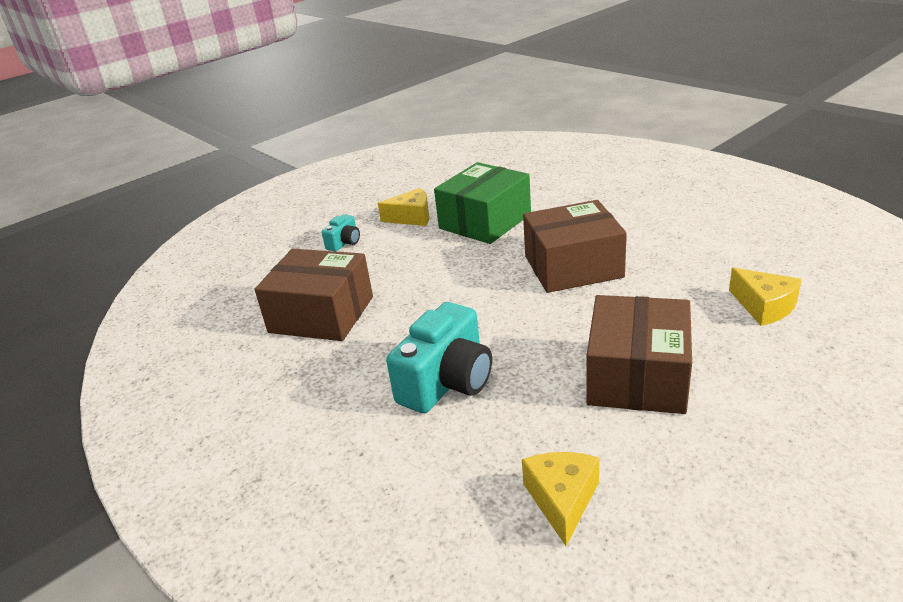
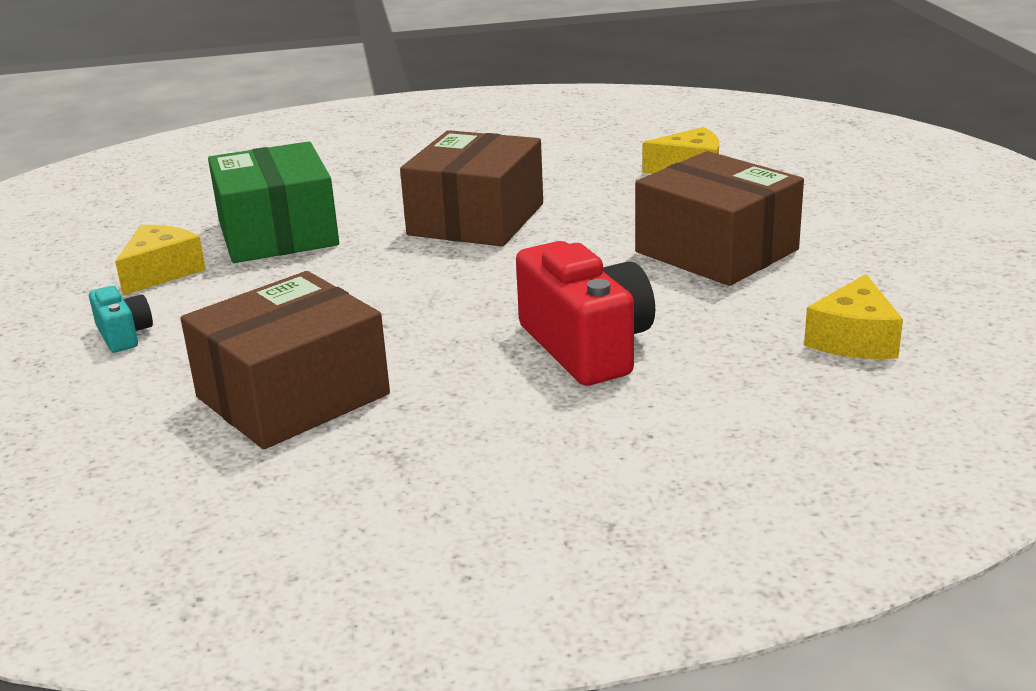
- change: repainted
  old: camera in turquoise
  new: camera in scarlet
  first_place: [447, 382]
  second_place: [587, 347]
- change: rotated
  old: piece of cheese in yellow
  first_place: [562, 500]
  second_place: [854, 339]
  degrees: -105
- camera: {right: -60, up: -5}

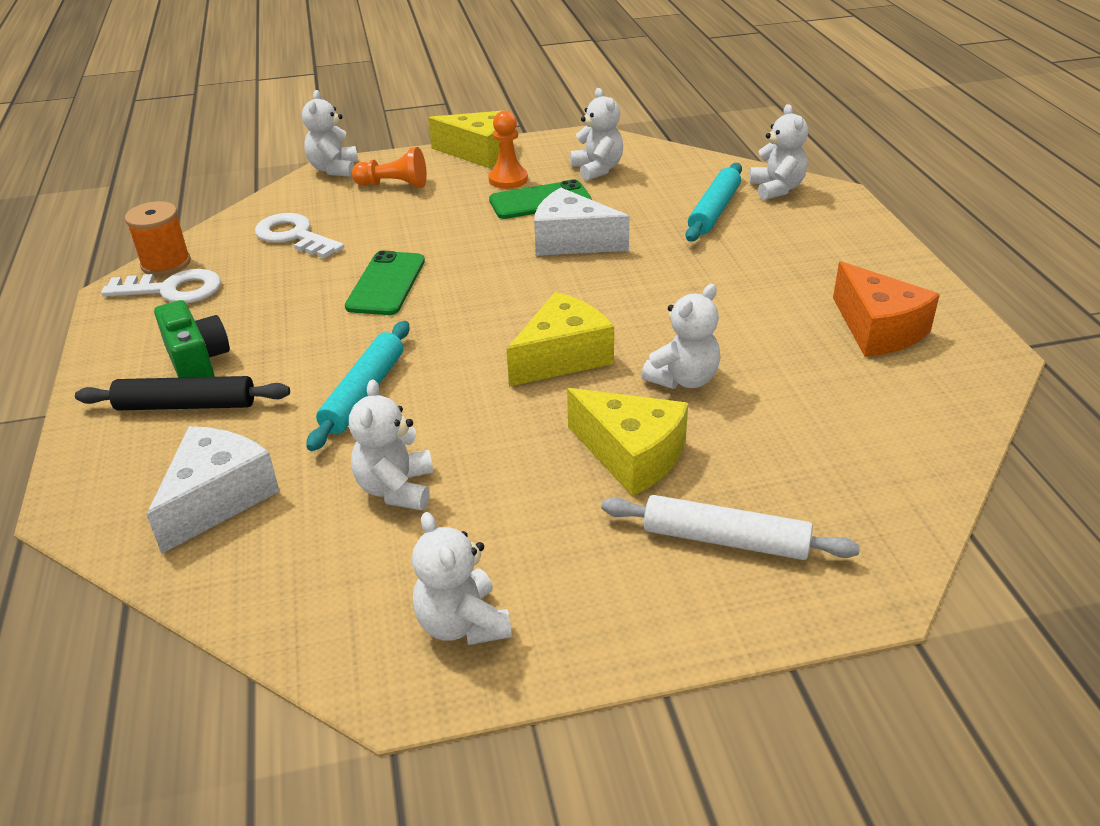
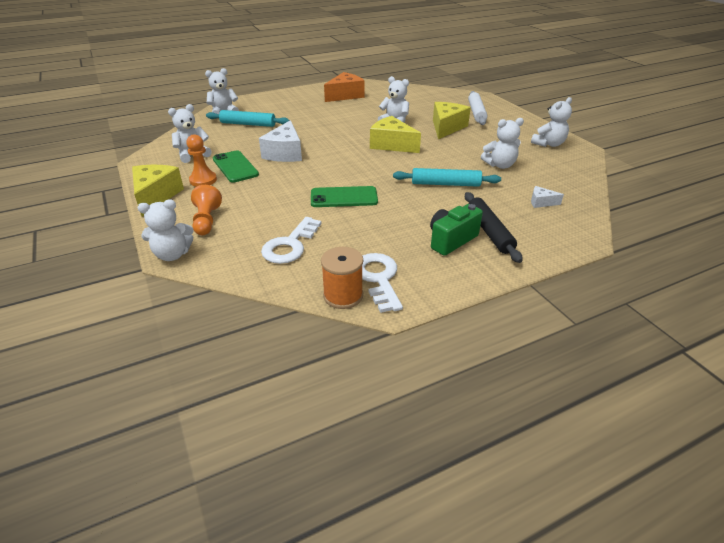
- change: scaled
  old: piece of cheese in snow-white
  first_place: [218, 499]
  second_place: [541, 202]
  factor: 0.48
- camera: {right: -105, up: 0}

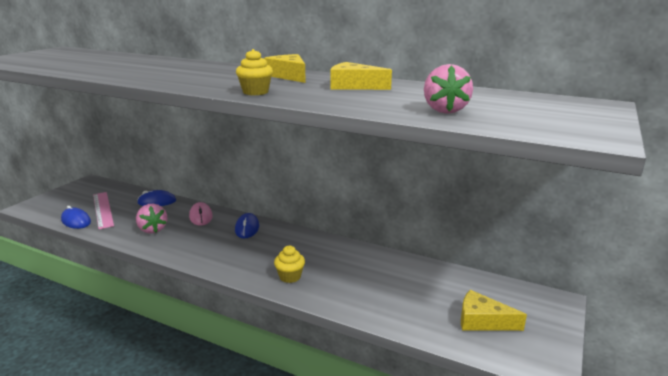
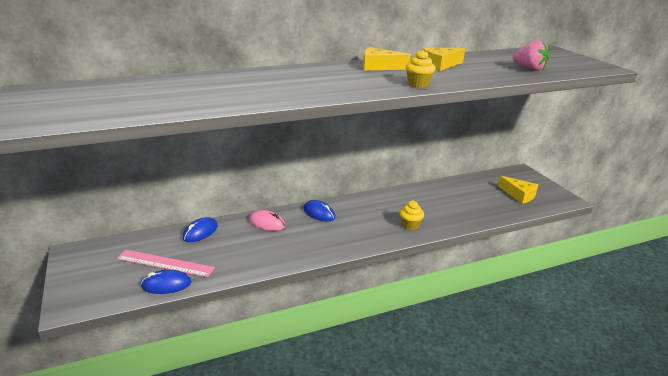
- change: gone
  old: berry in pink
  first_place: [152, 229]
- change: rotated
  old: piece of cheese in yellow
  first_place: [482, 321]
  second_place: [519, 195]
  degrees: -105
- camera: {right: -50, up: 5}

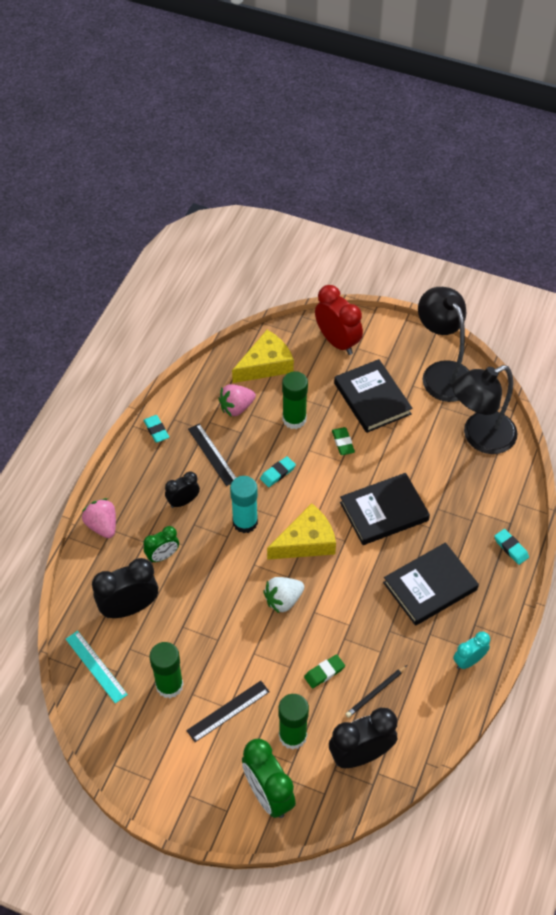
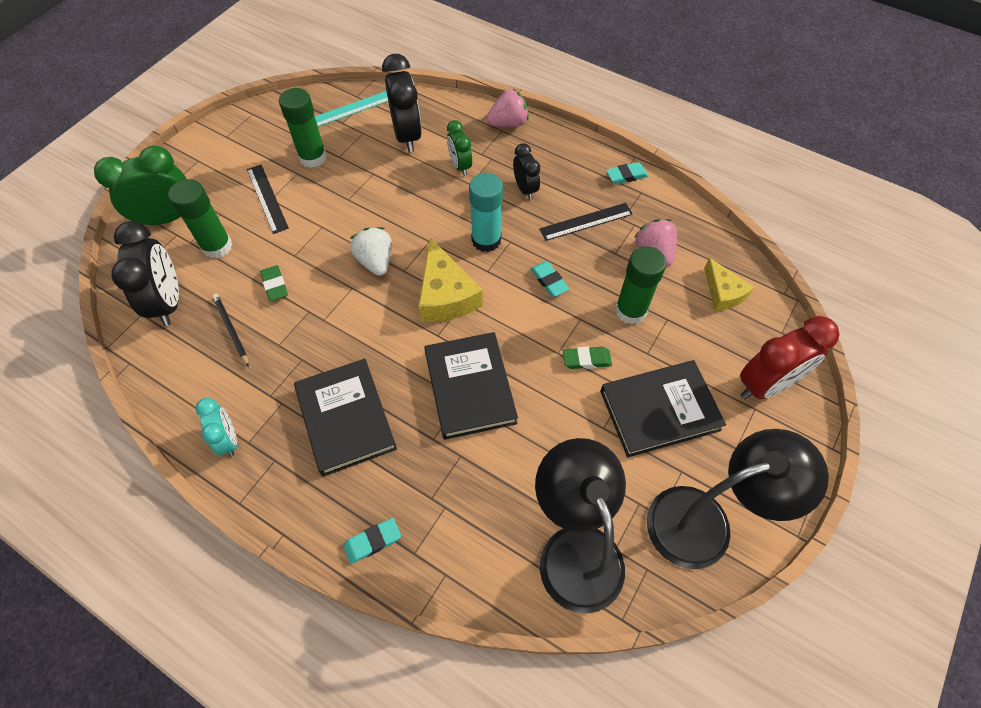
- change: scaled
  old: piece of cheese in yellow
  first_place: [266, 365]
  second_place: [723, 293]
  factor: 0.63
- camera: {right: 100, up: 5}

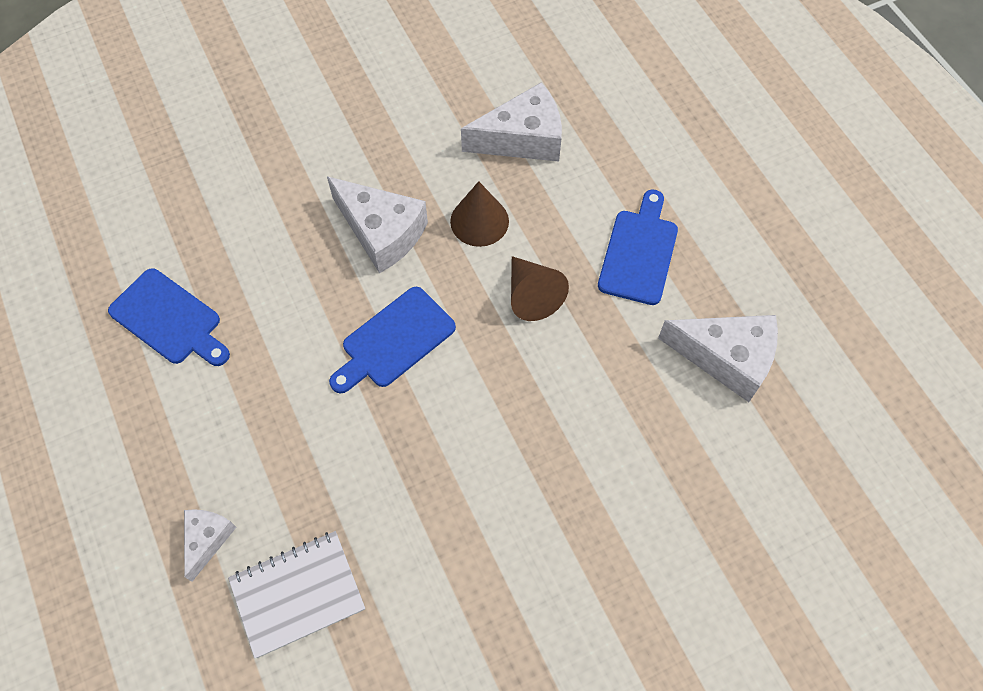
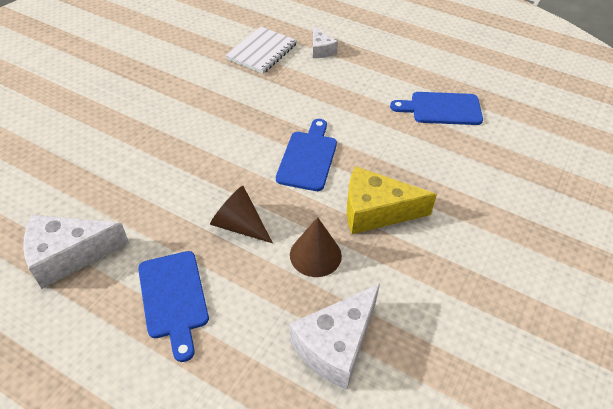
- change: repainted
  old: piece of cheese in snow-white
  new: piece of cheese in yellow
  first_place: [382, 232]
  second_place: [376, 211]
- camera: {right: 145, up: -15}

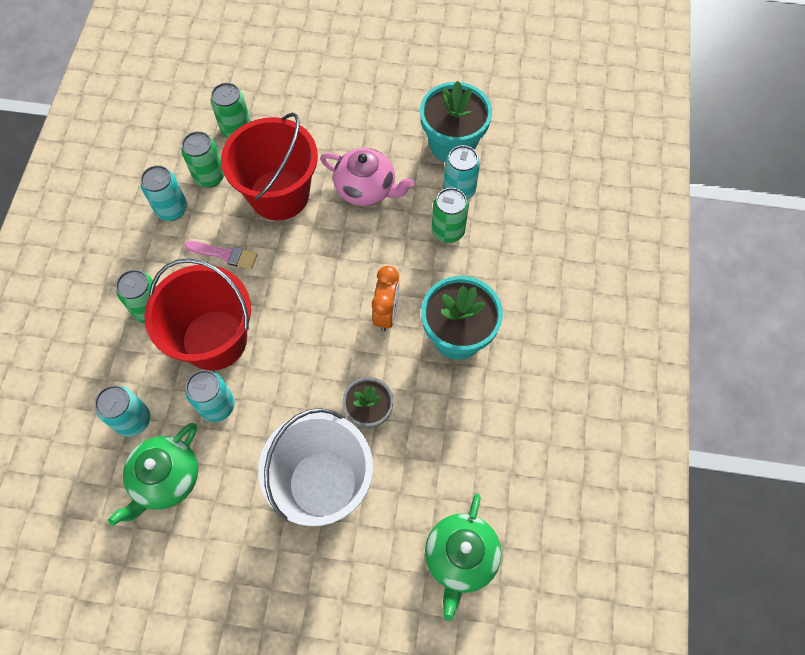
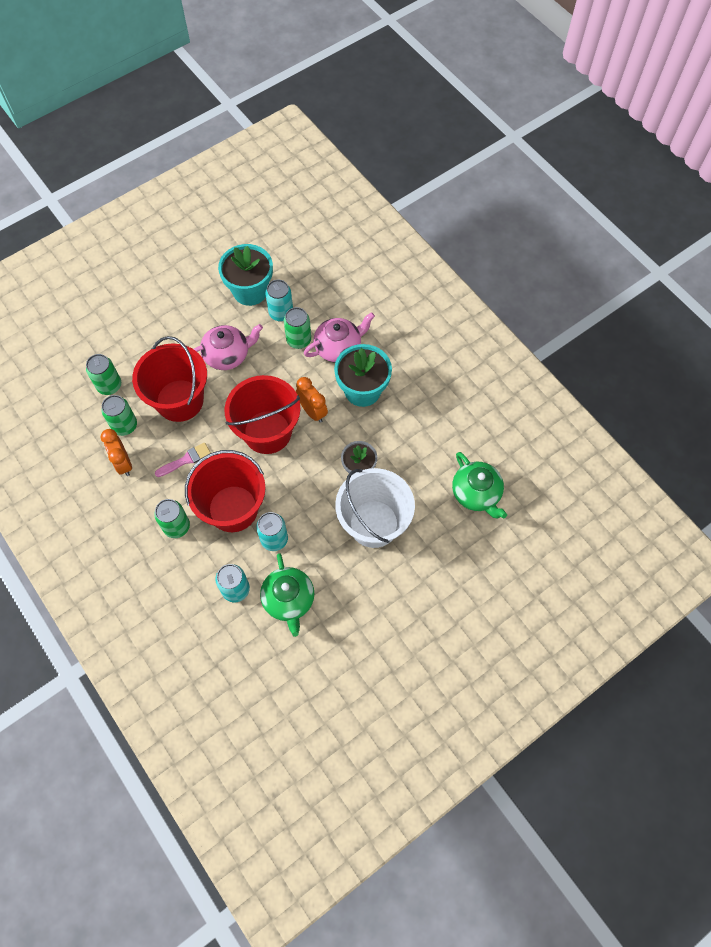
- change: new
  new: pail in scarlet
  second_place: [267, 432]
- change: new
  new: tea pot in pink
  second_place: [339, 347]
- change: swapped
  old: tin in turquoise
  new: alarm clock in orange-coloured
  first_place: [172, 209]
  second_place: [123, 463]
- camera: {right: -45, up: 0}

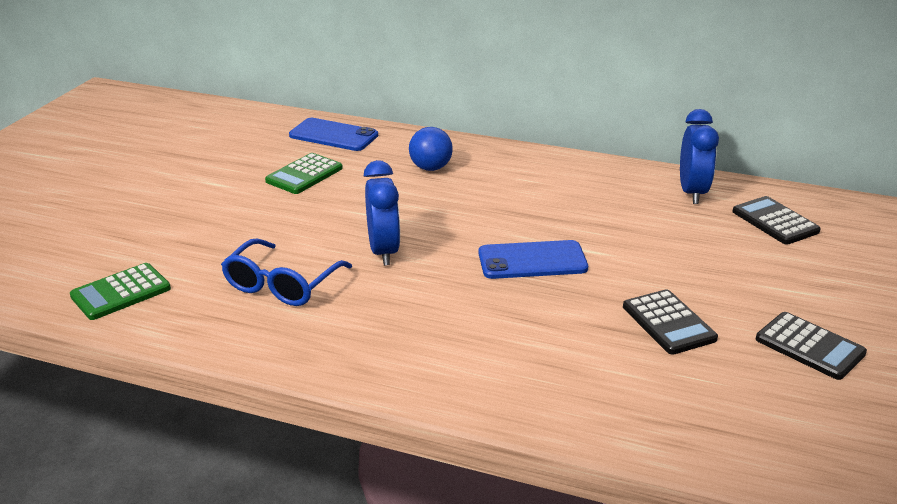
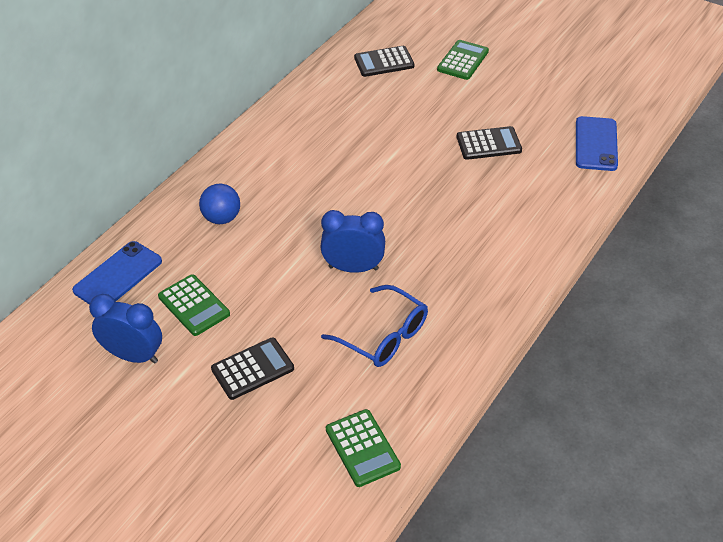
- change: new
  new: pocket calculator in leaf-green
  second_place: [463, 61]
- change: shifted
  old: mobile phone in blue
  first_place: [532, 261]
  second_place: [596, 144]
- change: shifted
  old: alarm clock in blue
  first_place: [692, 192]
  second_place: [133, 356]
- change: shifted
  old: pocket calculator in black
  first_place: [809, 346]
  second_place: [252, 369]
- camera: {right: -75, up: 15}

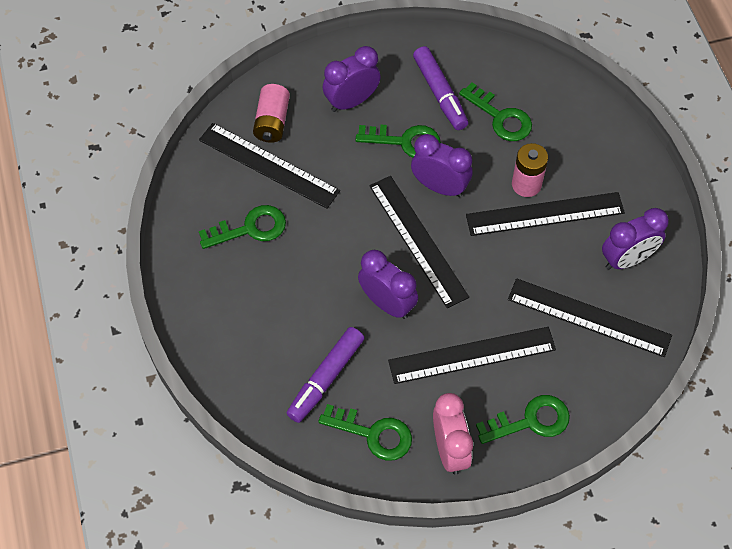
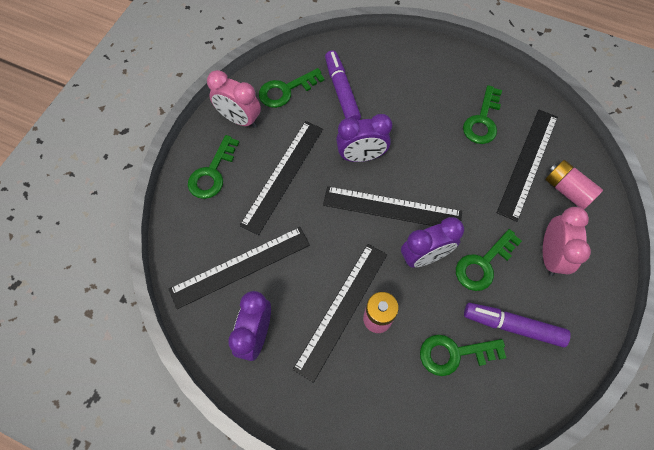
- change: repainted
  old: alarm clock in violet
  new: alarm clock in pink
  first_place: [351, 101]
  second_place: [550, 255]
- change: rotated
  old: straightedge in black
  first_place: [268, 165]
  second_place: [528, 163]
  degrees: -45
- camera: {right: 130, up: 5}

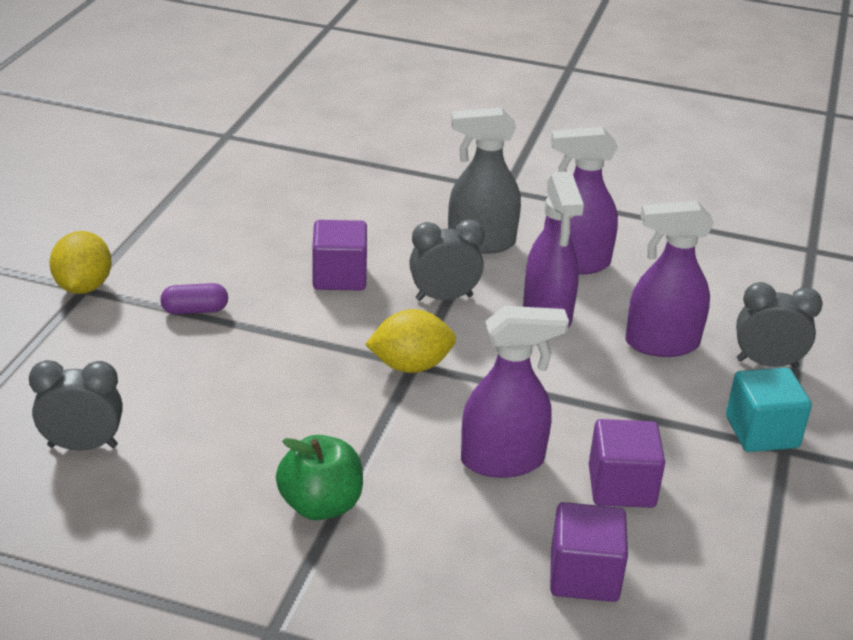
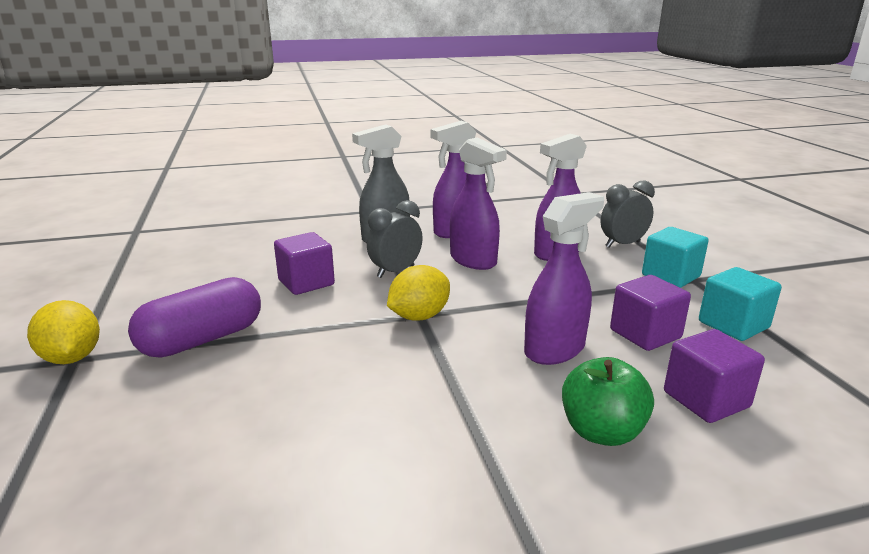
- change: gone
  old: alarm clock in grey
  first_place: [83, 446]
- change: new
  new: cube in turquoise
  second_place: [733, 325]
- change: shifted
  old: apple fruit in leaf-green
  first_place: [321, 505]
  second_place: [601, 431]
- change: scaled
  old: pill shape in violet
  first_place: [195, 310]
  second_place: [202, 340]
  factor: 1.99
- camera: {right: -30, up: -10}

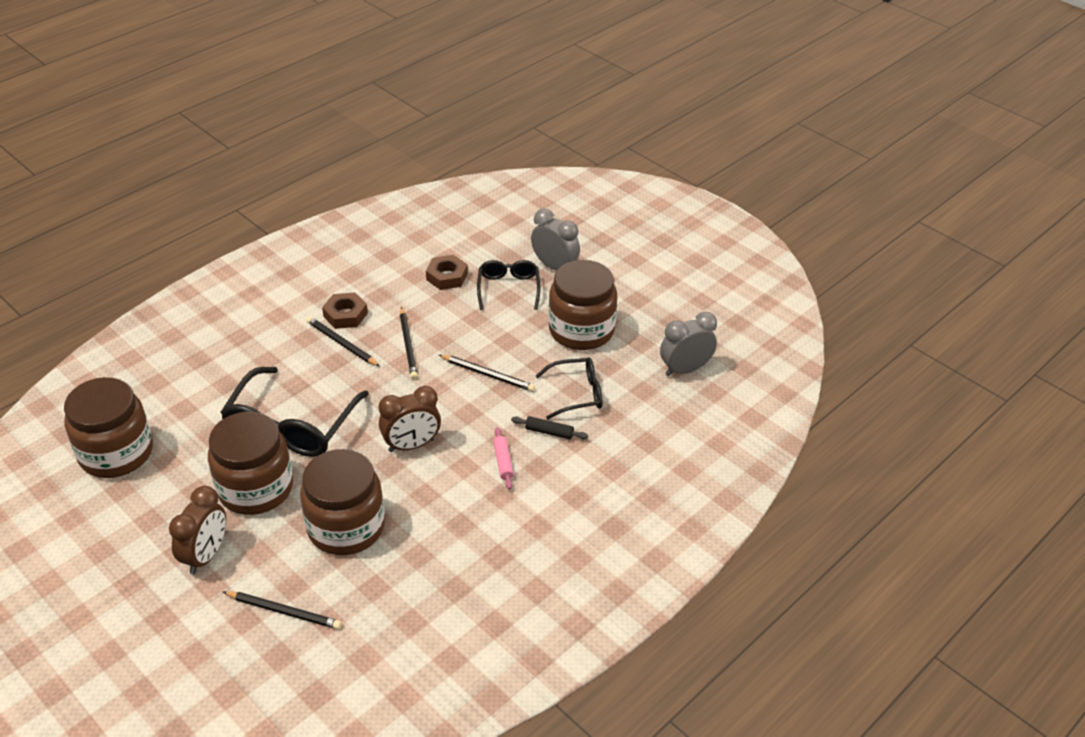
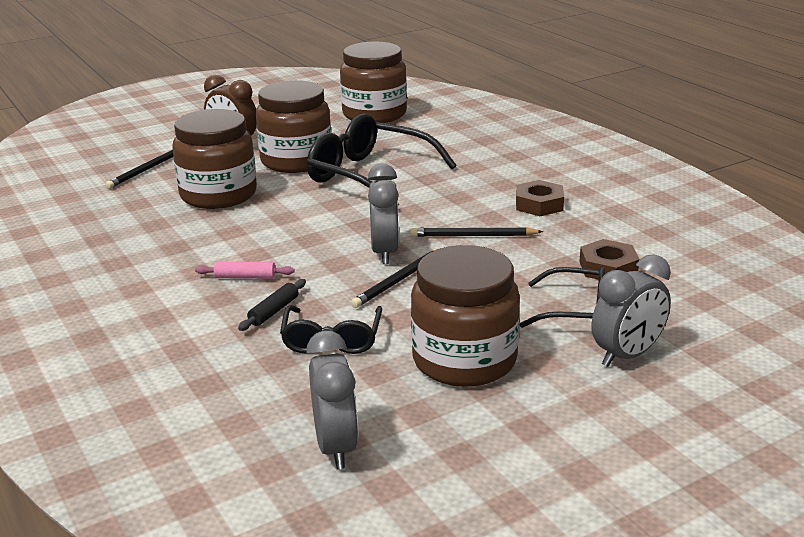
- change: gone
  old: lead pencil in black
  first_place: [341, 343]
- change: gone
  old: alarm clock in russet
  first_place: [412, 445]
- change: new
  new: alarm clock in grey
  second_place: [385, 252]
- camera: {right: 105, up: -15}

